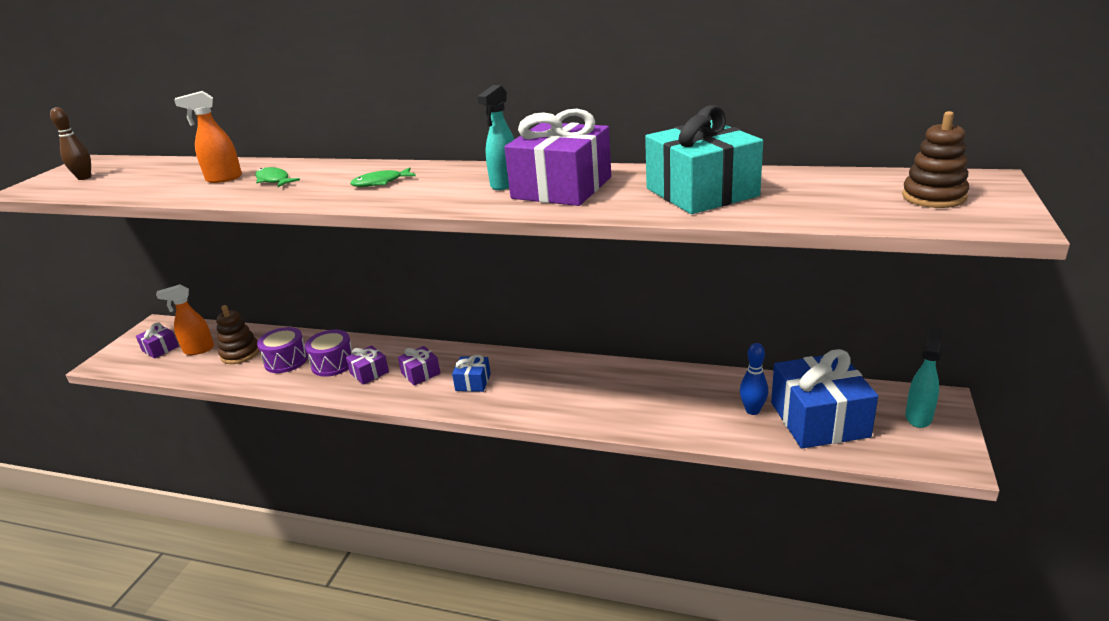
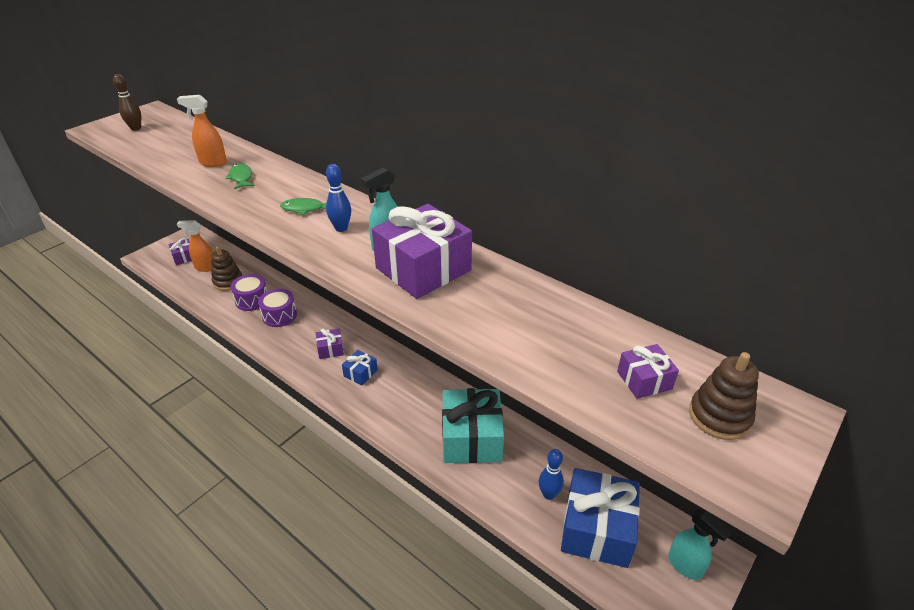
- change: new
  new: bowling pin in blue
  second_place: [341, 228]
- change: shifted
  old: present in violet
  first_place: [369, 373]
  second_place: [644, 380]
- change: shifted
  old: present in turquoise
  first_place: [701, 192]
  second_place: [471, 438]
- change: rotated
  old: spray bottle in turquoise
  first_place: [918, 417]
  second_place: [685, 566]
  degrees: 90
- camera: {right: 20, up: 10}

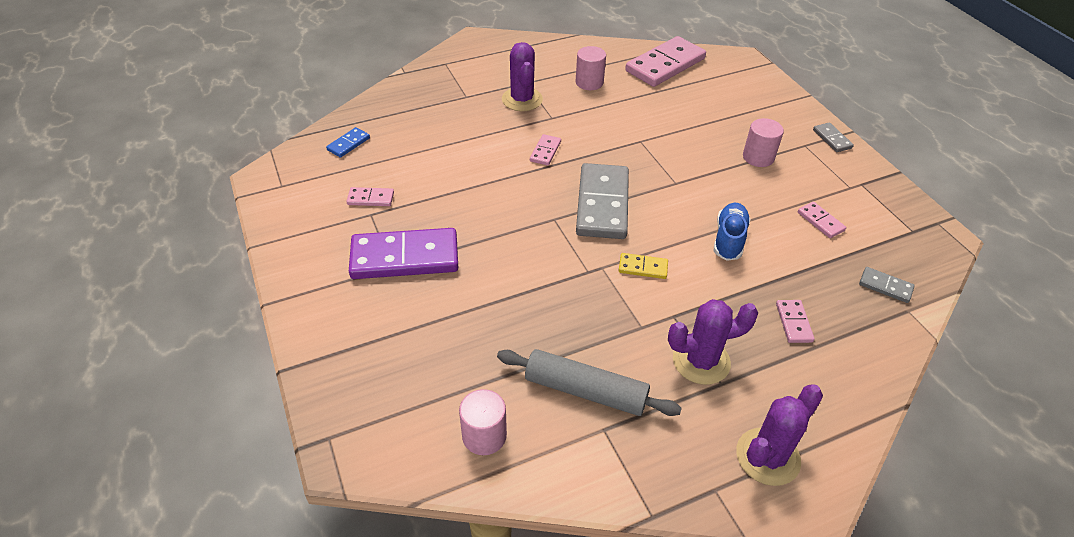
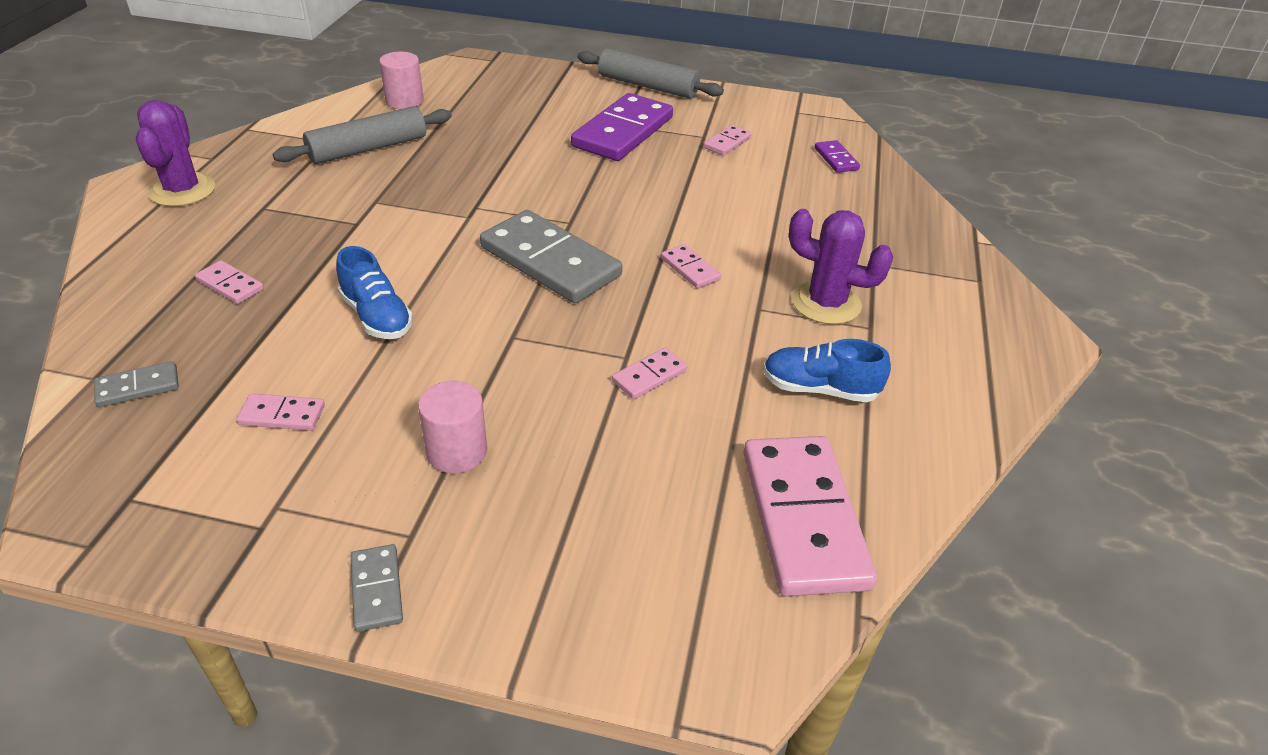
- change: gone
  old: domino tile in yellow
  first_place: [643, 268]
- change: gone
  old: saguaro cactus in violet
  first_place: [701, 361]
- change: new
  new: pastry roller in grey
  second_place: [647, 86]
- change: new
  new: domino tile in pink
  second_place: [649, 376]
- change: swapped
  old: solid cylinder in pink
  new: lace-up shoe in blue
  first_place: [589, 82]
  second_place: [819, 389]
- change: repainted
  old: domino tile in blue
  new: domino tile in violet
  first_place: [348, 144]
  second_place: [836, 159]
- change: rotated
  old: domino tile in grey
  first_place: [832, 139]
  second_place: [376, 589]
  degrees: 60
- camera: {right: 125, up: -5}

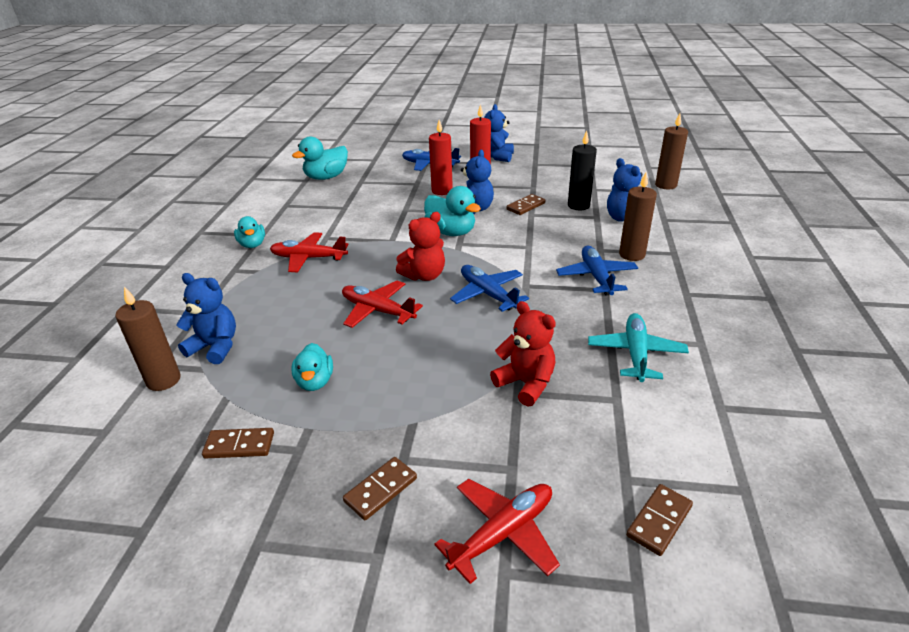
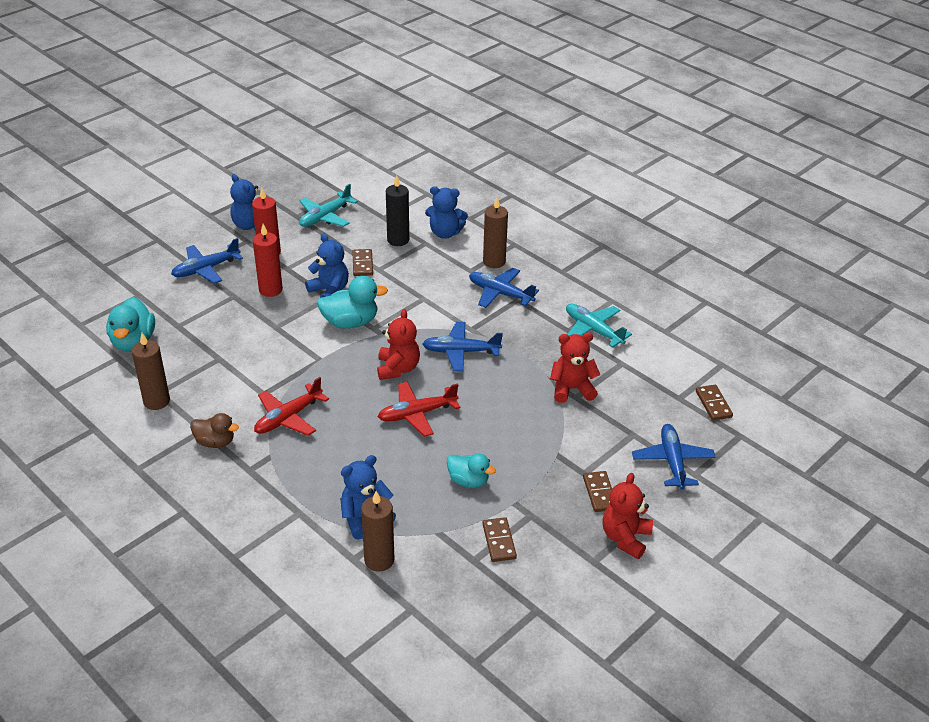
- change: new
  new: toy plane in turquoise
  second_place: [325, 217]
- change: new
  new: teddy in scarlet
  second_place: [625, 538]
- change: shifted
  old: wax candle in russet
  first_place: [666, 185]
  second_place: [156, 401]
- change: repainted
  old: rubber duck in turquoise
  new: rubber duck in russet
  first_place: [252, 245]
  second_place: [215, 442]
- change: repainted
  old: toy plane in scarlet
  new: toy plane in blue
  first_place: [503, 533]
  second_place: [672, 461]
- change: rotated
  old: domino tile in russet
  first_place: [239, 445]
  second_place: [499, 541]
  degrees: -45
- camera: {right: -55, up: 5}

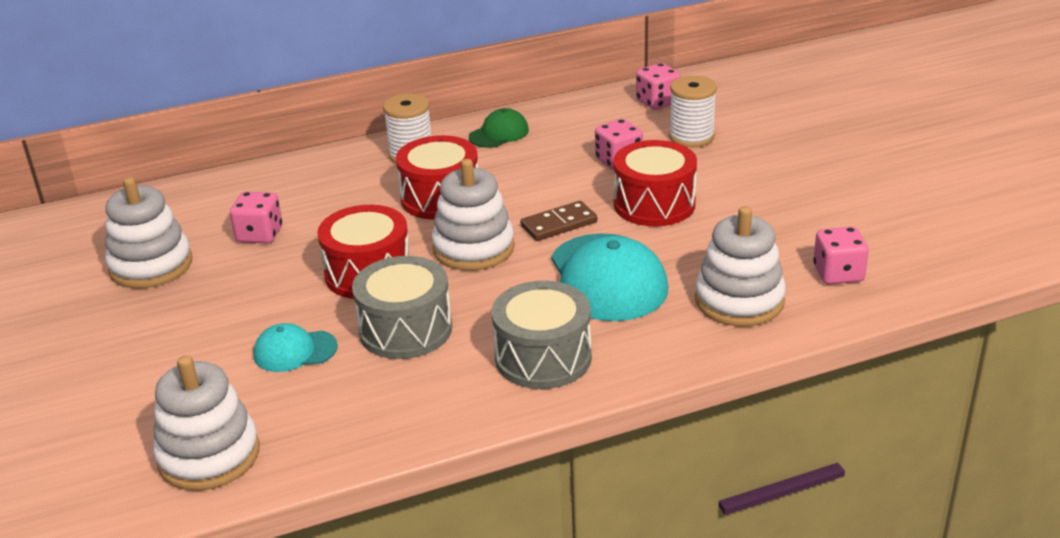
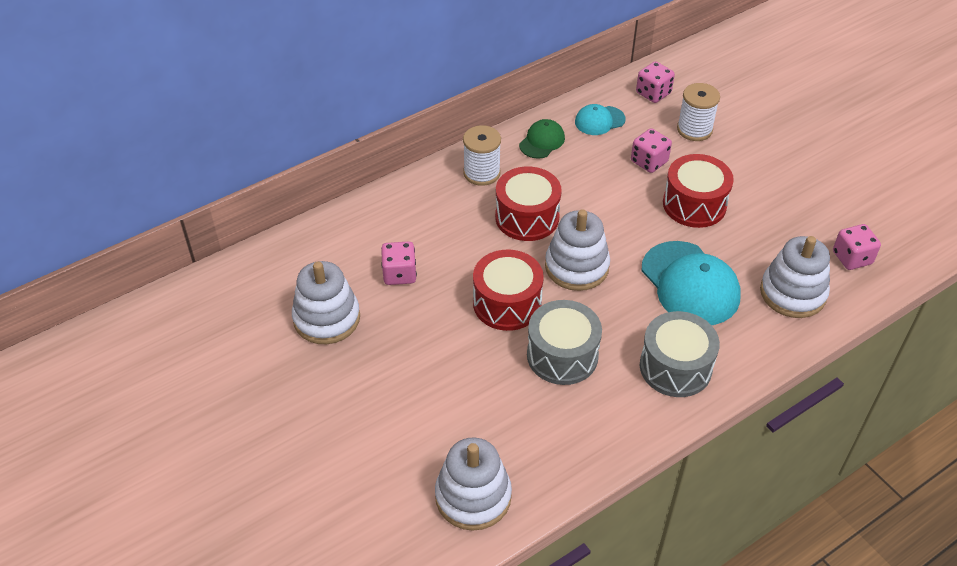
- change: gone
  old: domino tile in russet
  first_place: [559, 224]
- change: shifted
  old: cap in turquoise
  first_place: [295, 351]
  second_place: [599, 121]
- camera: {right: -15, up: 15}

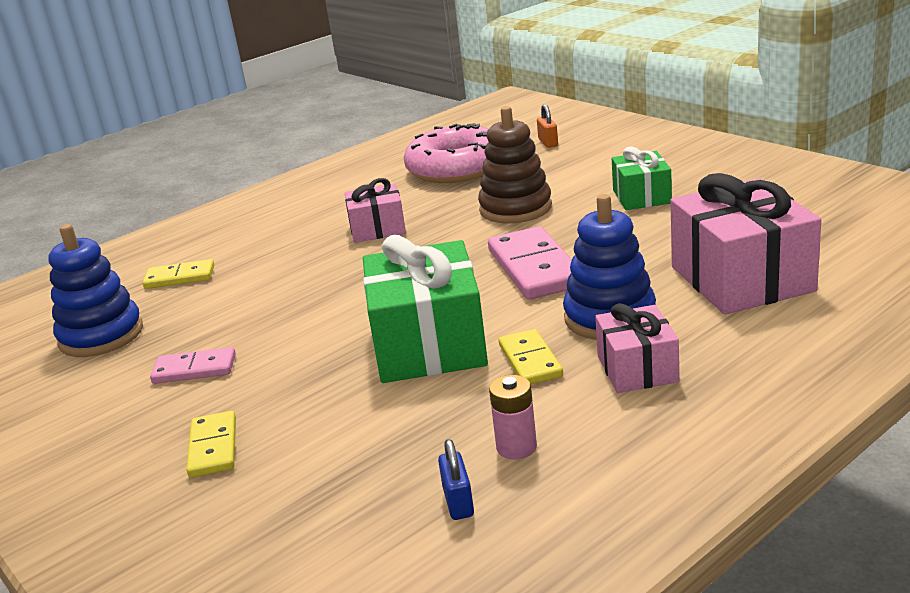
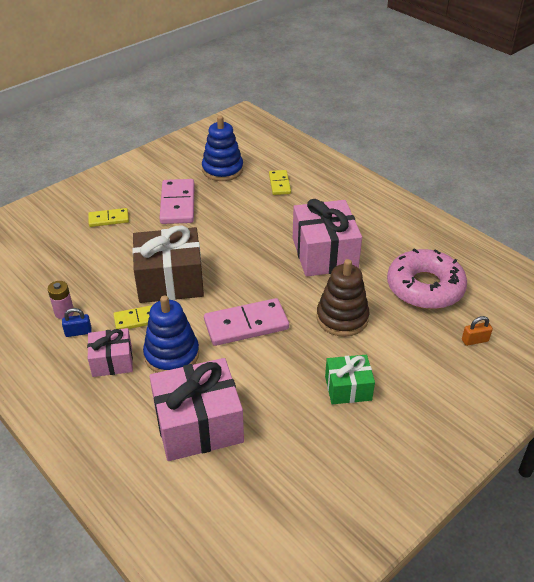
- change: shifted
  old: padlock in blue
  first_place: [458, 502]
  second_place: [78, 332]
- change: repainted
  old: present in leaf-green
  new: present in russet
  first_place: [428, 344]
  second_place: [170, 281]
- change: scaled
  old: domino tile in pink
  first_place: [194, 369]
  second_place: [177, 204]
  factor: 1.71
- change: scaled
  old: present in pink
  first_place: [377, 229]
  second_place: [324, 254]
  factor: 1.78
- camera: {right: 85, up: 15}

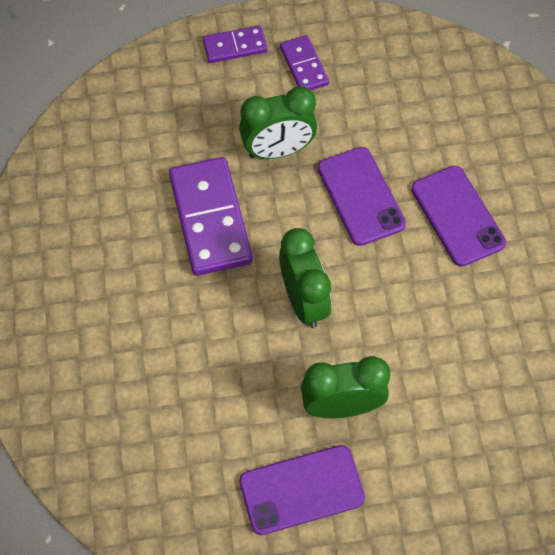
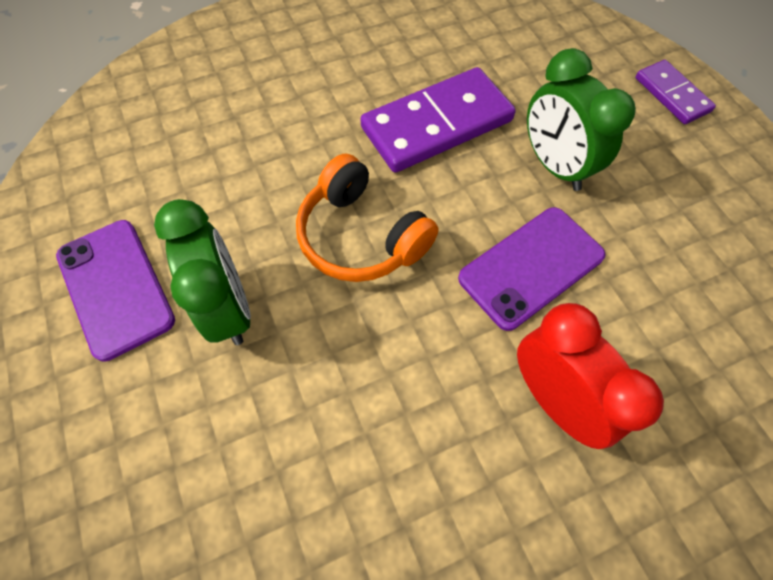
- change: gone
  old: domino tile in violet
  first_place: [304, 66]
- change: swapped
  old: alarm clock in leaf-green
  new: over-ear headphones in orange-coloured
  first_place: [303, 300]
  second_place: [361, 236]
- change: swapped
  old: mobile phone in violet
  new: alarm clock in scarlet
  first_place: [457, 216]
  second_place: [554, 399]
- camera: {right: 75, up: 0}

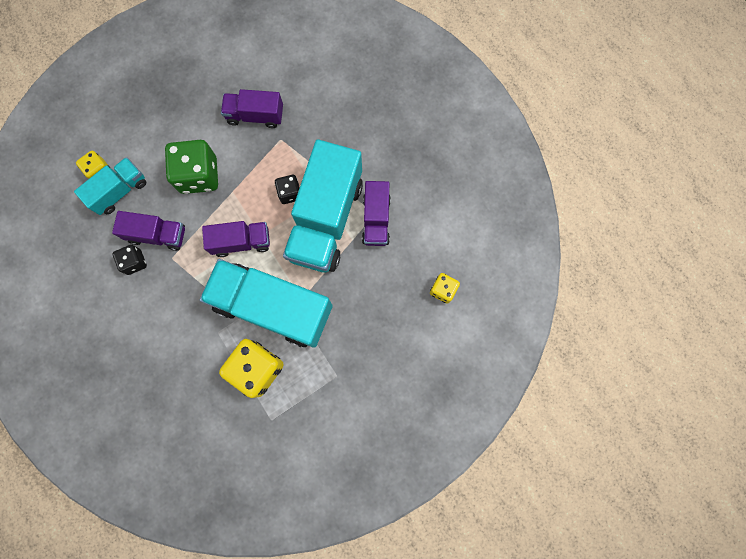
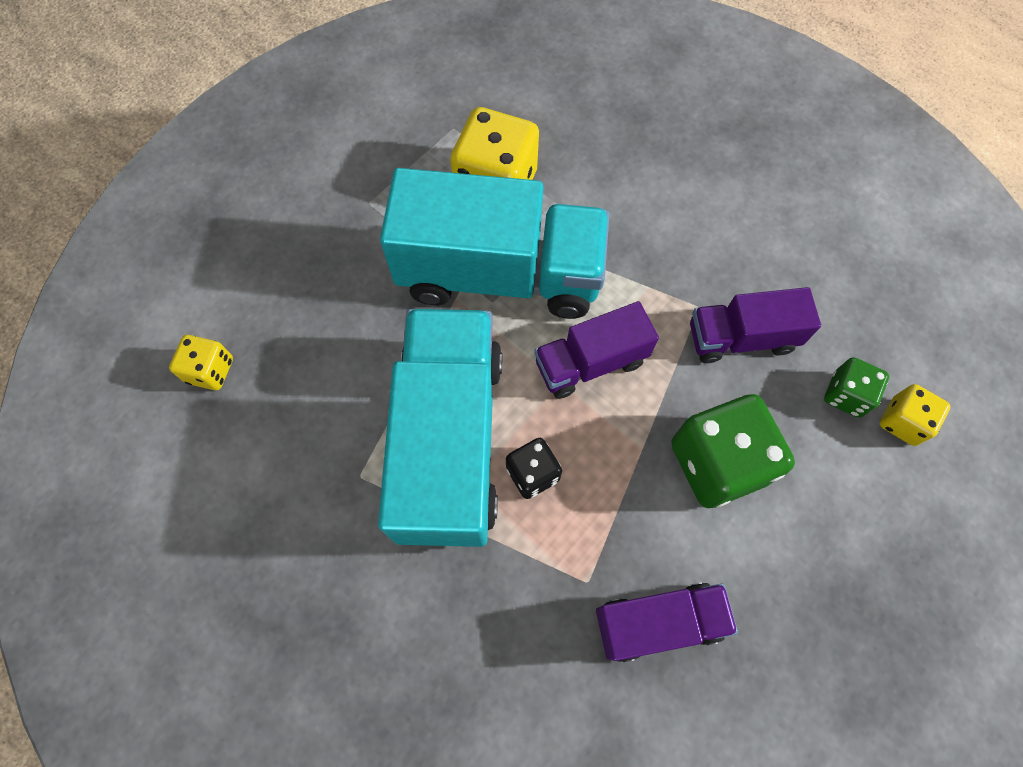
- change: gone
  old: die in black
  first_place: [134, 262]
- change: gone
  old: lorry in violet
  first_place: [376, 219]
- change: swapped
  old: lorry in turquoise
  new: die in leaf-green
  first_place: [119, 191]
  second_place: [846, 395]
- camera: {right: 165, up: -10}

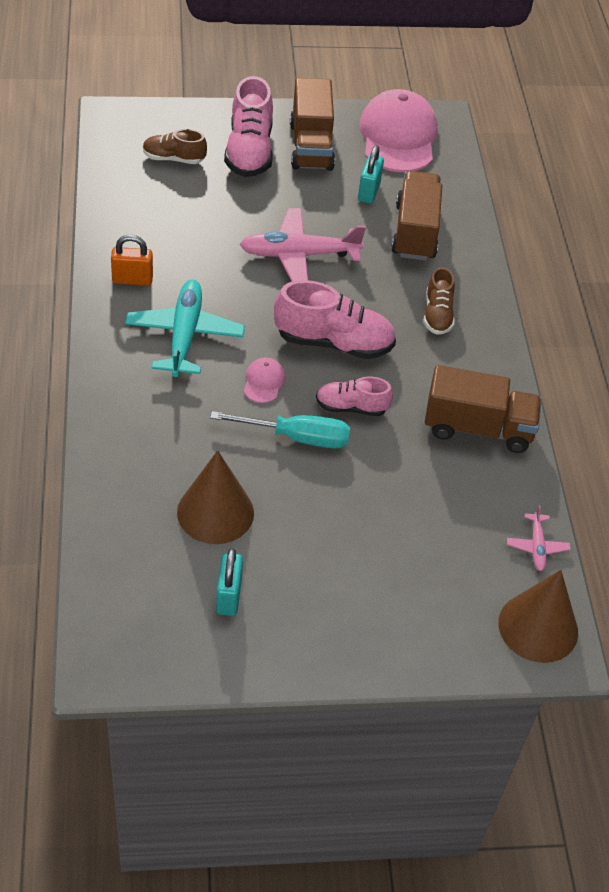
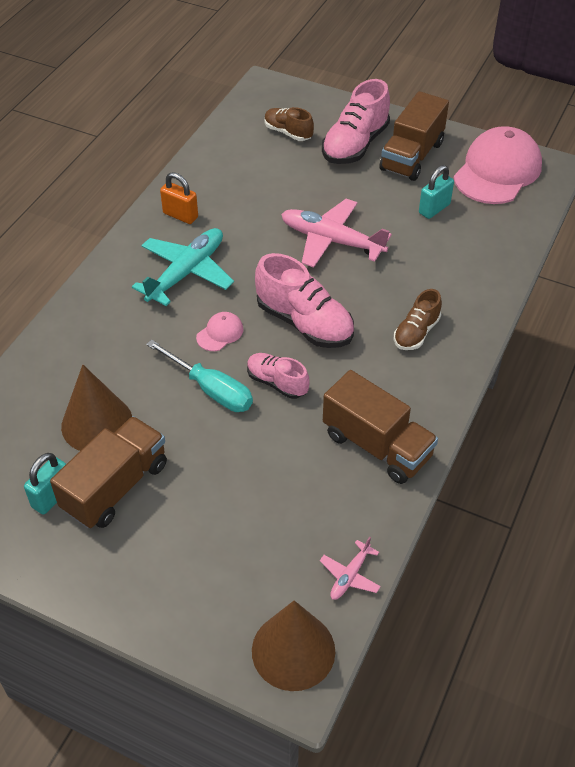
- change: shifted
  old: lorry in russet
  first_place: [415, 232]
  second_place: [115, 487]
- camera: {right: 35, up: 0}

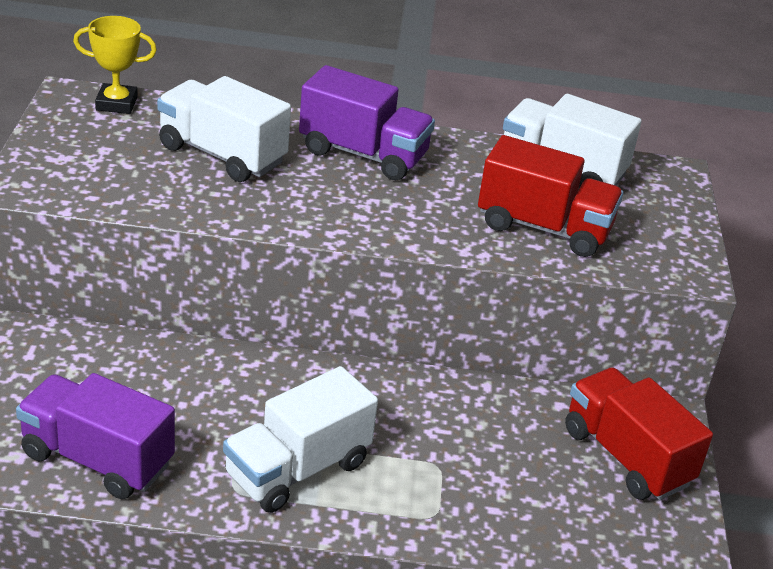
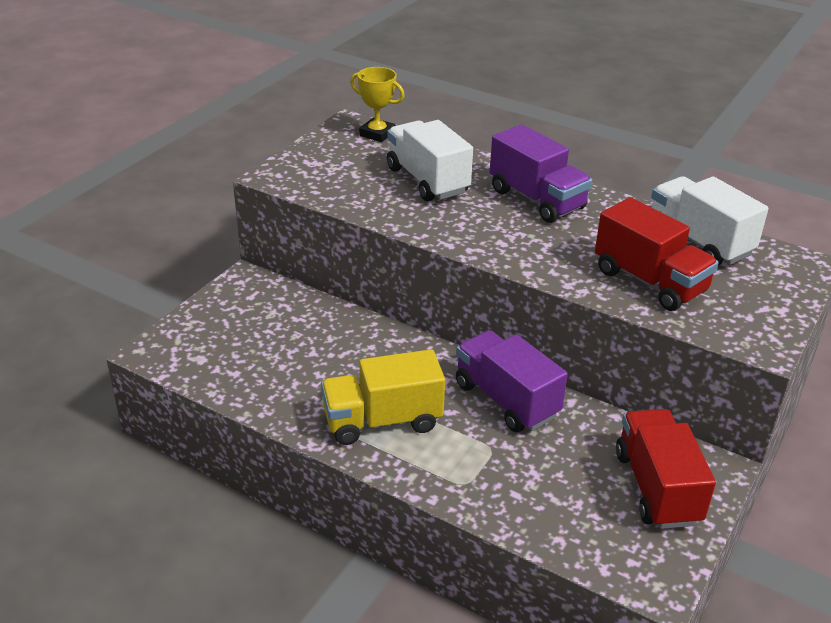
- change: shifted
  old: lorry in violet
  first_place: [97, 459]
  second_place: [506, 400]
- change: repainted
  old: lorry in snow-white
  new: lorry in yellow
  first_place: [297, 469]
  second_place: [382, 421]
- camera: {right: 30, up: 0}

